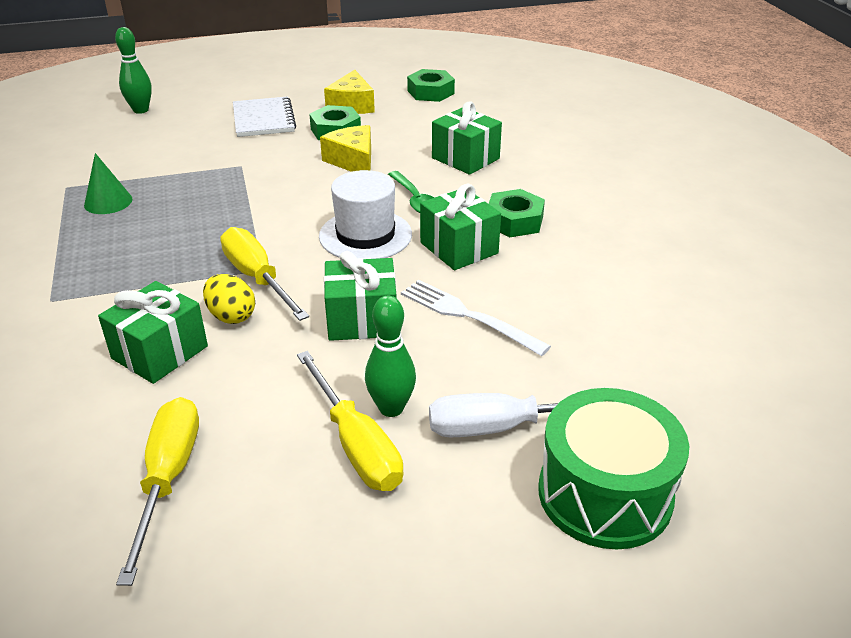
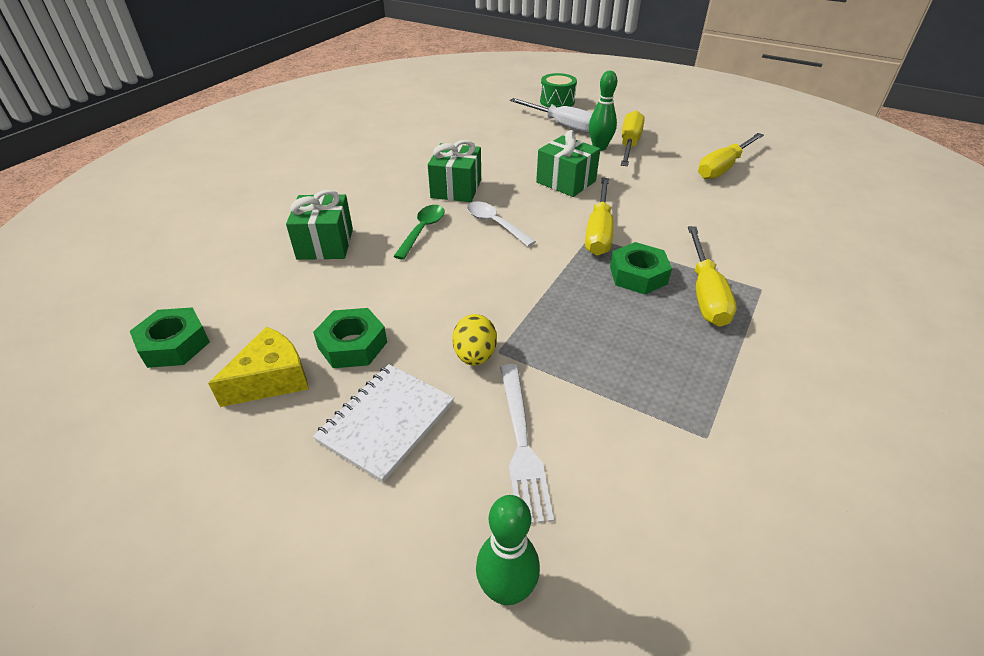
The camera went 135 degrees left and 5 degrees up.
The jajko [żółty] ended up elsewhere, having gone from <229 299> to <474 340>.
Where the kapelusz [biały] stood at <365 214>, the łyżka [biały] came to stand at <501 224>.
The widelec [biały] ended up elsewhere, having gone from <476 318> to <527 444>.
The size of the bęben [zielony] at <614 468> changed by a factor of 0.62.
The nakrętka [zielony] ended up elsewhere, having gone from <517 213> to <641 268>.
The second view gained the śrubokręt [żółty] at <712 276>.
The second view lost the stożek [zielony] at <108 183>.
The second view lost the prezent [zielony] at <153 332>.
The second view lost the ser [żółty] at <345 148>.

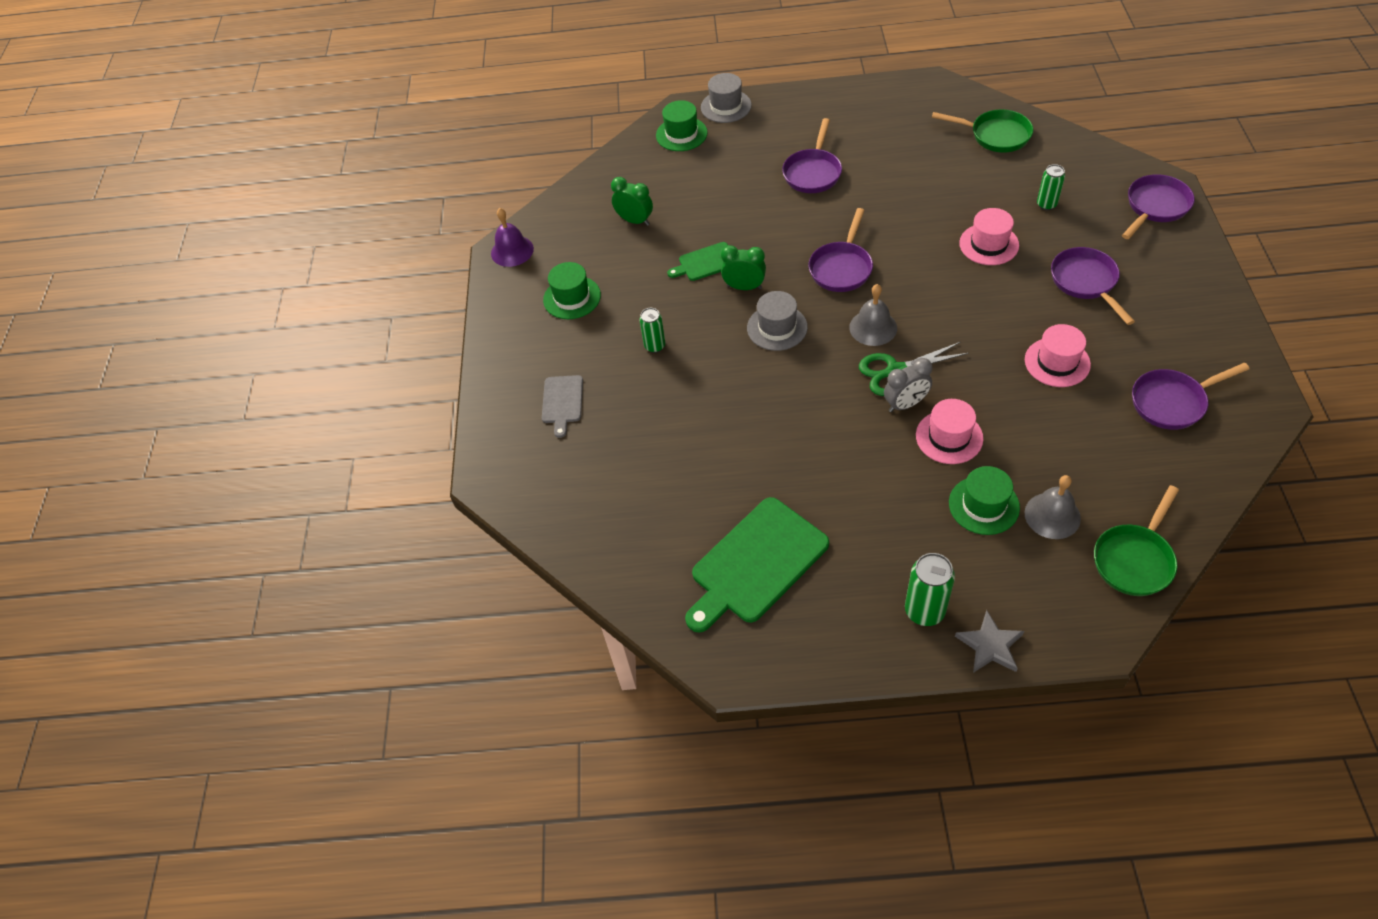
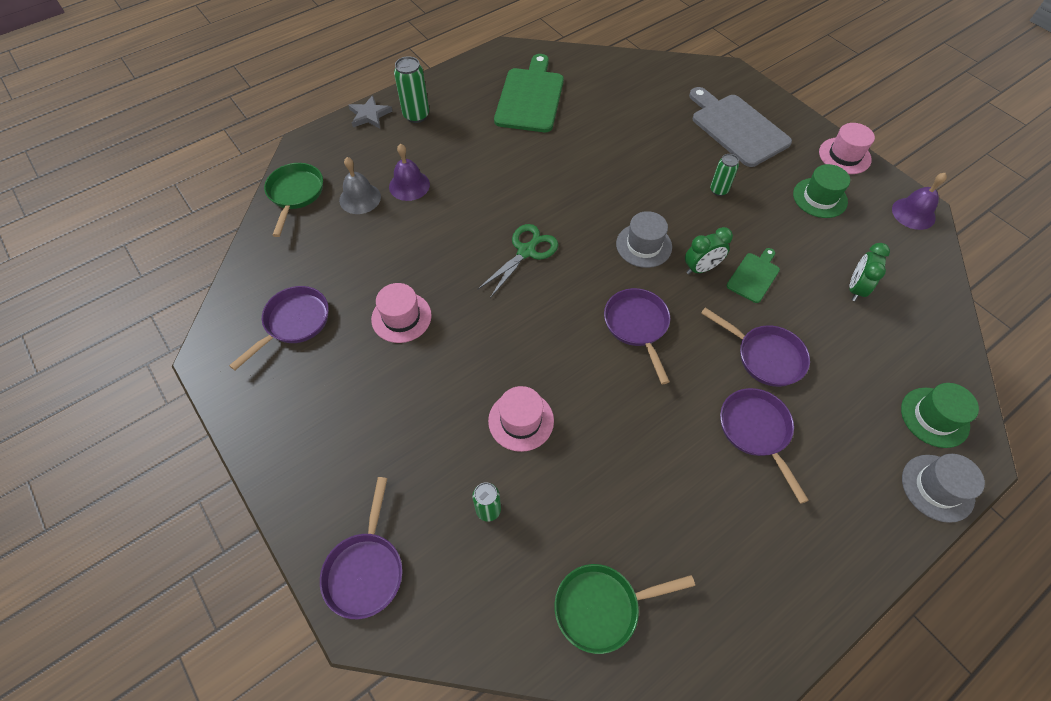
The camera went 140 degrees right and 5 degrees up.
Where the kapelusz [zielony] stood at <984 500>, the dzwonek [fioletowy] came to stand at <409 172>.
The size of the deska do krojenia [szary] at <562 406> changed by a factor of 1.94.
The patelnia [fioletowy] ended up elsewhere, having gone from <1093 286> to <755 347>.
The kapelusz [różowy] ended up elsewhere, having gone from <949 431> to <847 148>.
The budzik [zielony] at <632 201> ended up facing another way, 120 degrees clockwise from before.
The second view lost the dzwonek [szary] at <873 315>.
The second view lost the budzik [szary] at <908 385>.

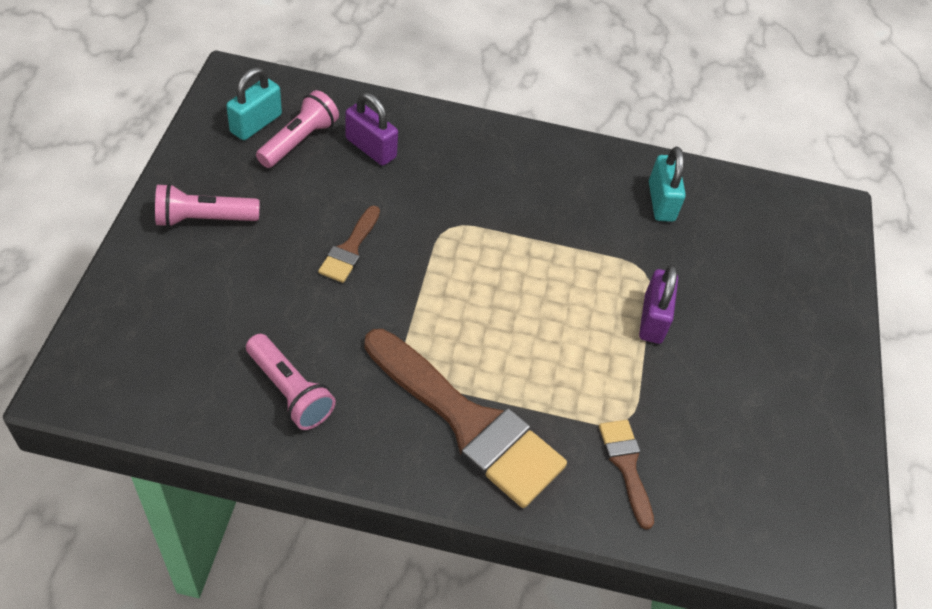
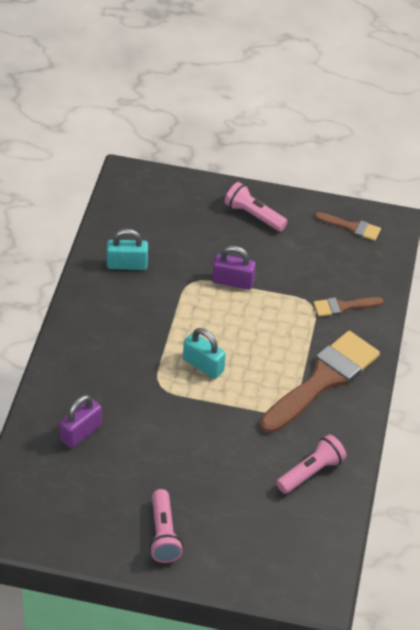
The camera went 85 degrees left and 5 degrees down.
The kłódka [turkusowy] ended up elsewhere, having gone from <254 103> to <204 353>.
The latarka [różowy] ended up elsewhere, having gone from <297 129> to <256 206>.
The pędzel [brązowy] ended up elsewhere, having gone from <349 244> to <348 226>.

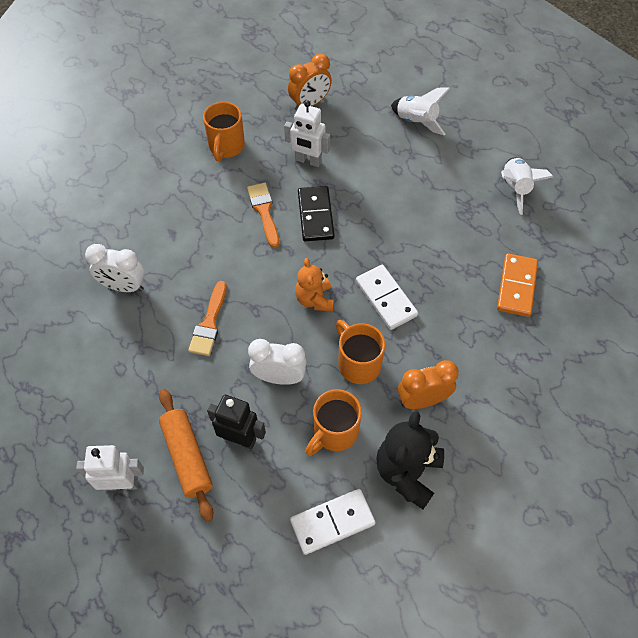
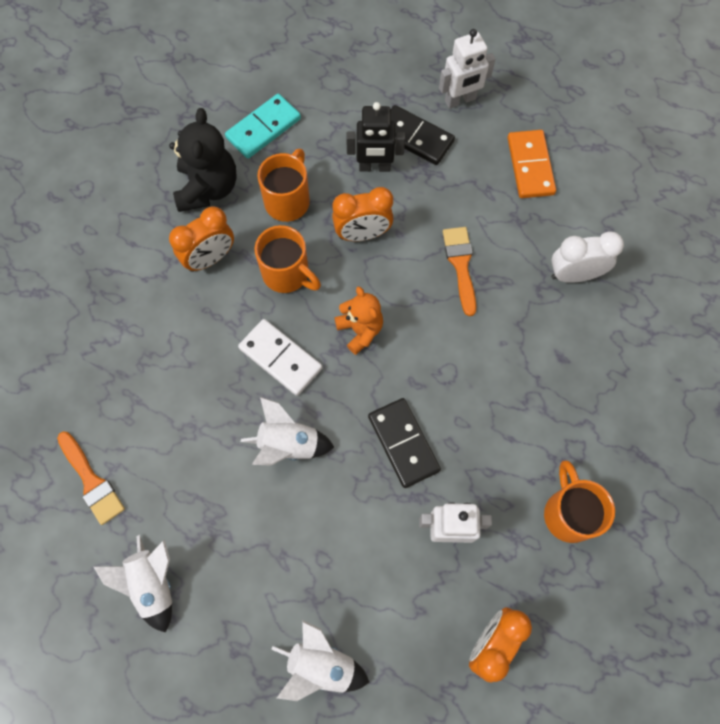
The camera went 160 degrees right and 10 degrees up.
The pędzel [pomarańczowy] ended up elsewhere, having gone from <263 215> to <91 478>.
What was the kostka domina [biały] at <333 522> turned into the kostka domina [turkusowy] at <263 126>.
The second view gained the rakieta [biały] at <287 431>.
What was the budzik [biały] at <277 362> turned into the budzik [pomarańczowy] at <363 214>.
Where the wałek do ciasta [pomarańczowy] stood at <186 455>, the kostka domina [czarny] came to stand at <423 135>.
The kostka domina [pomarańczowy] ended up elsewhere, having gone from <517 285> to <531 164>.

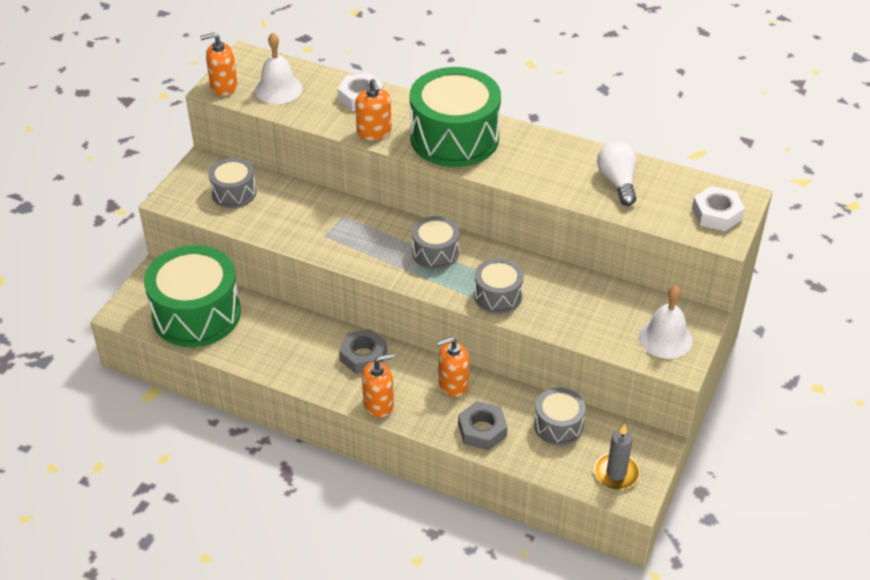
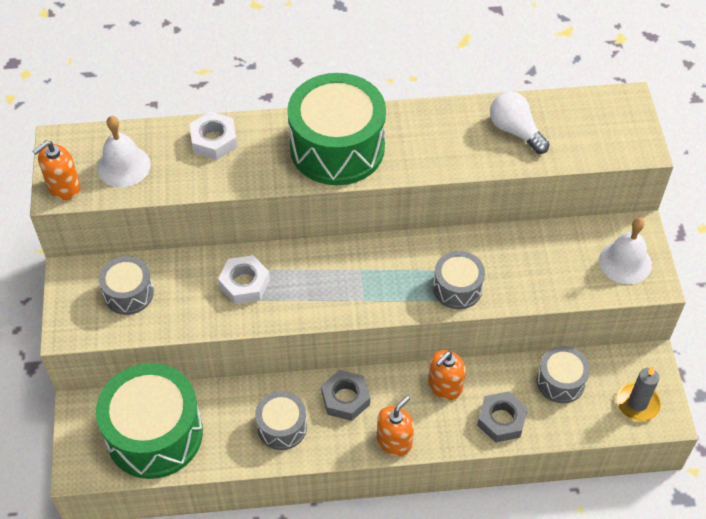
The camera went 30 degrees left and 10 degrees up.
The nakrętka [biały] ended up elsewhere, having gone from <718 208> to <244 279>.
The bęben [szary] ended up elsewhere, having gone from <435 242> to <281 420>.
The second view lost the dozownik mydła [pomarańczowy] at <373 110>.

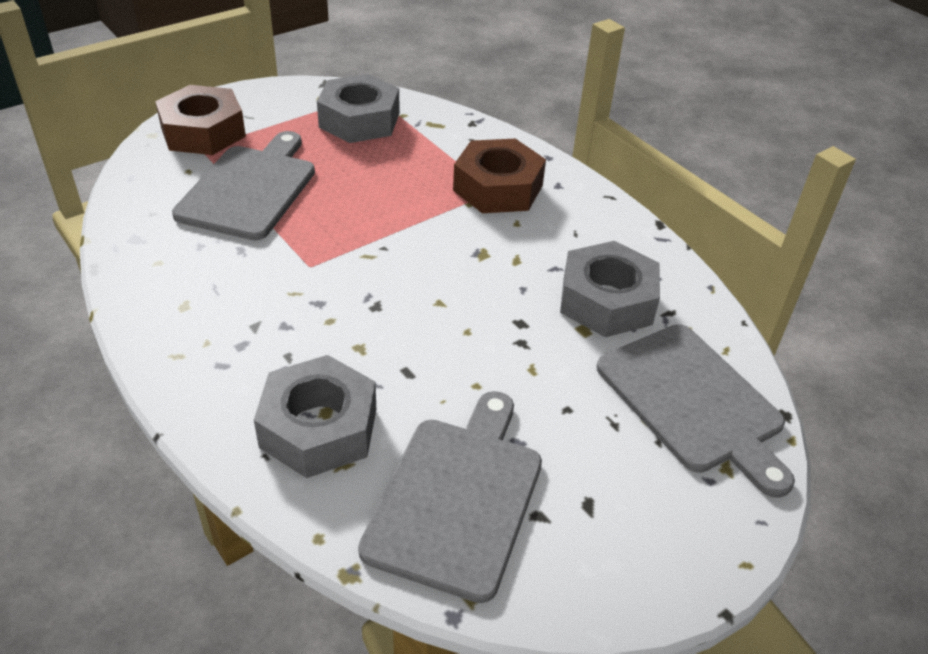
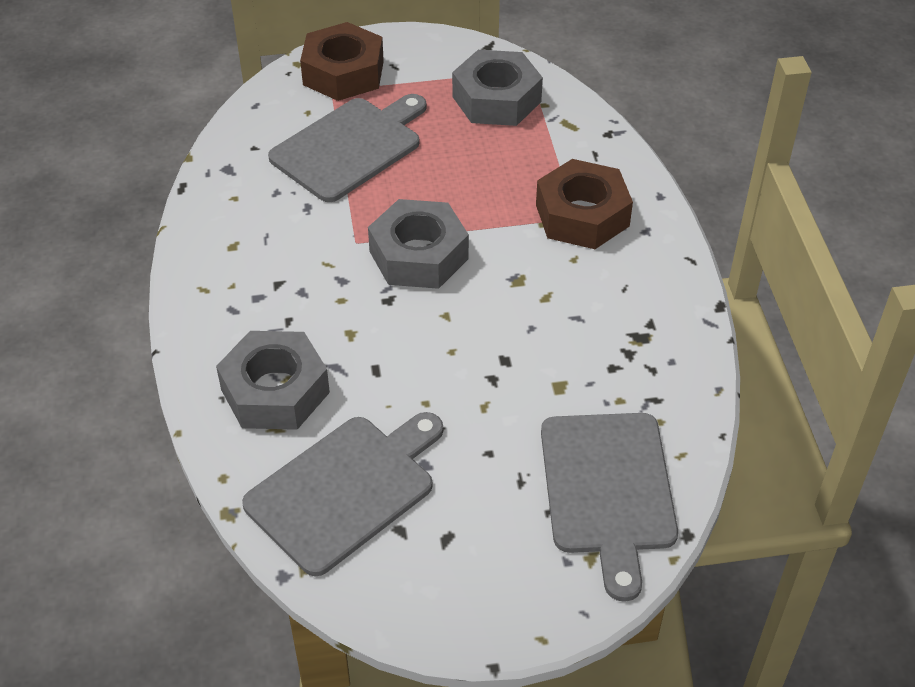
The camera went 30 degrees right and 5 degrees up.
The nakrętka [szary] ended up elsewhere, having gone from <610 289> to <418 244>.

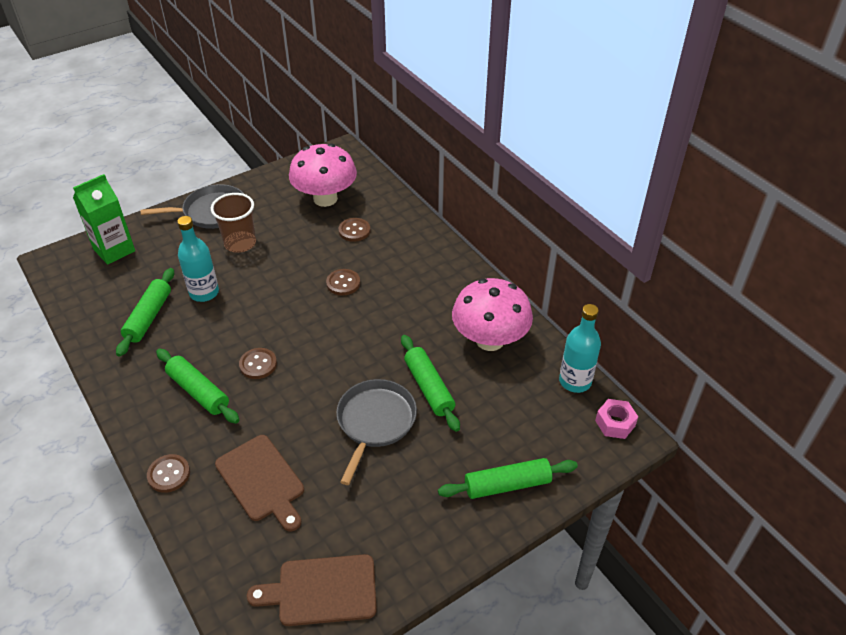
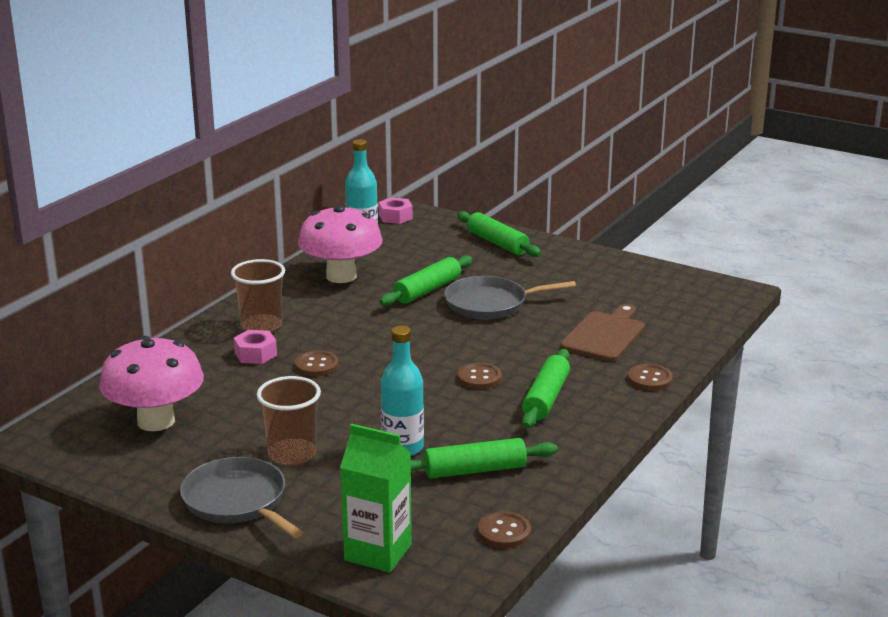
The camera went 115 degrees left and 20 degrees down.
The second view gained the szklanka [brązowy] at <258 295>.
The second view gained the nakrętka [różowy] at <255 347>.
The guzik [brązowy] ended up elsewhere, having gone from <354 230> to <504 529>.
The second view lost the deska do krojenia [brązowy] at <312 590>.

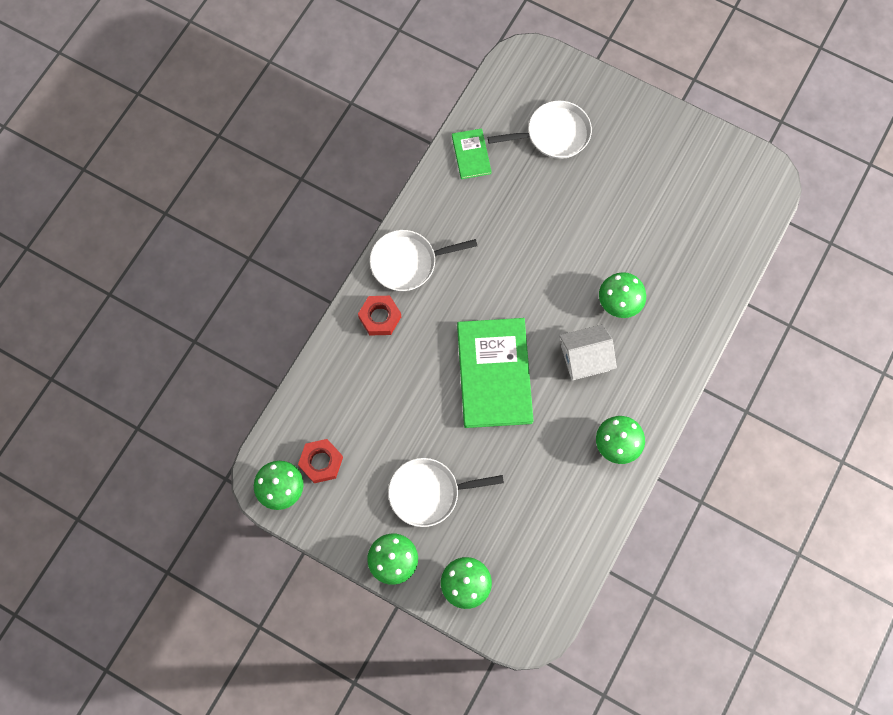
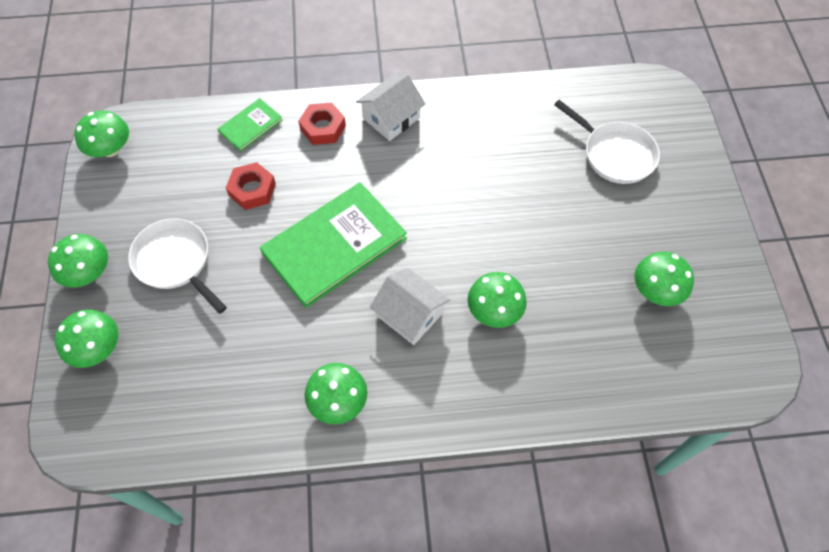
The camera went 55 degrees right and 10 degrees down.
The książka [zielony] ended up elsewhere, having gone from <472 153> to <250 125>.
The nakrętka [czerwony] ended up elsewhere, having gone from <320 461> to <251 186>.
Where the patelnia [biały] stood at <423 260>, the domek [biały] came to stand at <391 107>.
The second view gained the grzyb [zielony] at <664 279>.

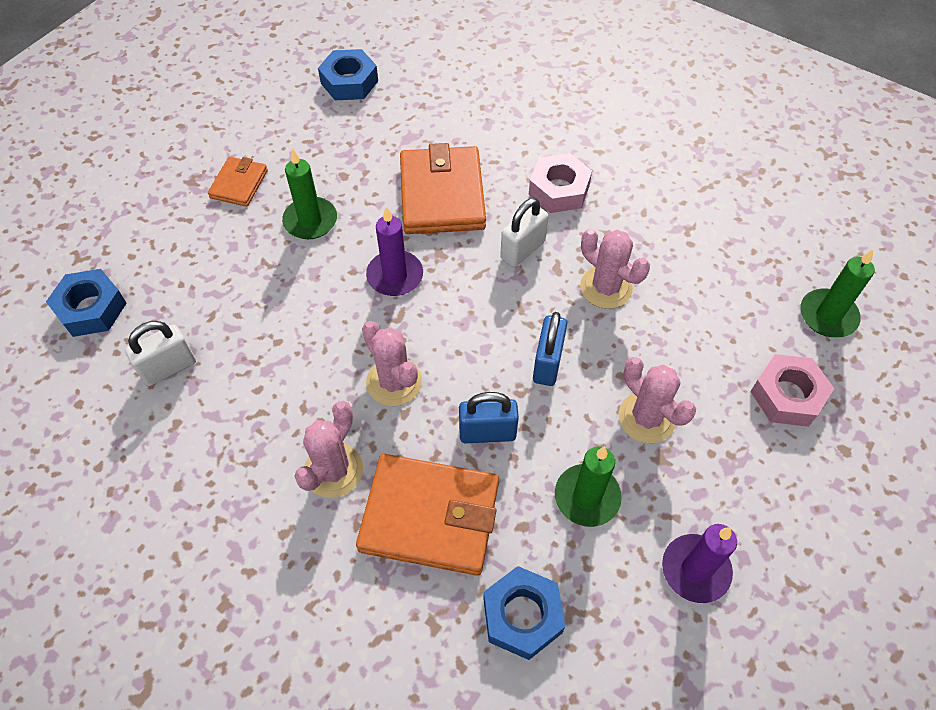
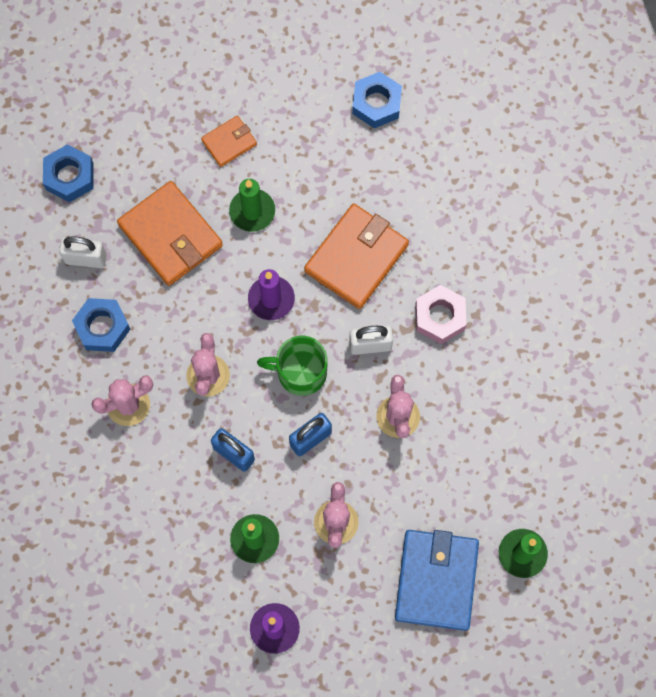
The camera went 40 degrees right and 15 degrees up.
The nakrętka [niebieski] ended up elsewhere, having gone from <524 613> to <101 325>.
The portfel [pomarańczowy] ended up elsewhere, having gone from <427 515> to <170 233>.
The second view gained the kubek [zielony] at <292 366>.
Where the nakrętka [różowy] stood at <792 390>, the portfel [niebieski] came to stand at <437 580>.

